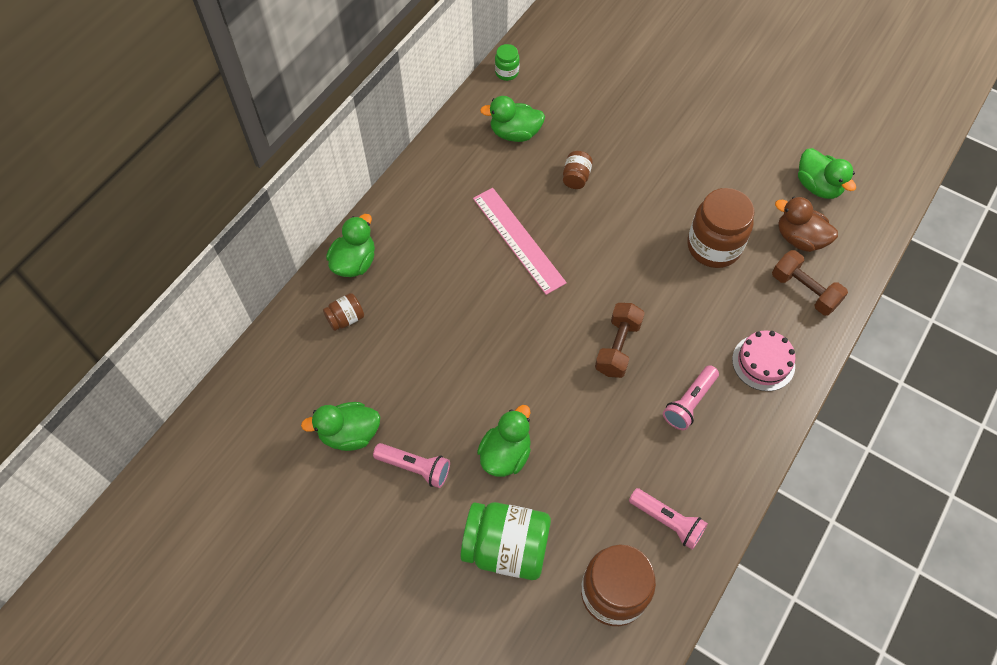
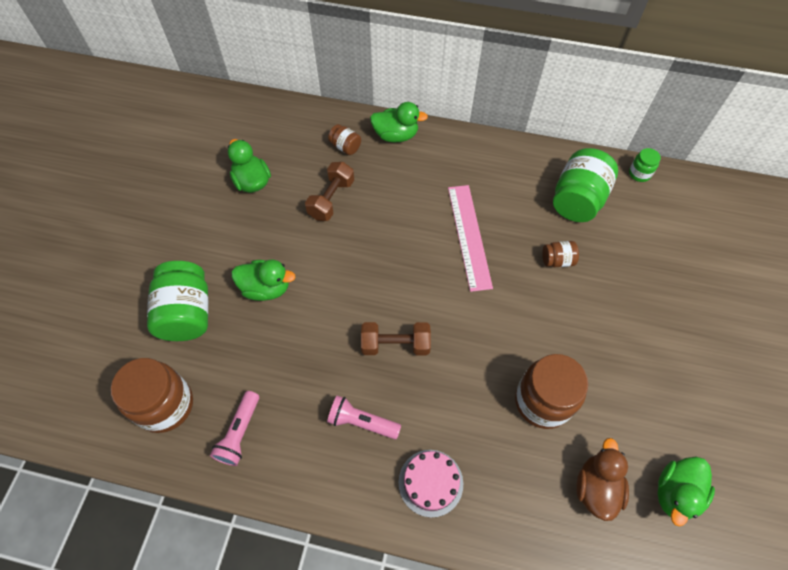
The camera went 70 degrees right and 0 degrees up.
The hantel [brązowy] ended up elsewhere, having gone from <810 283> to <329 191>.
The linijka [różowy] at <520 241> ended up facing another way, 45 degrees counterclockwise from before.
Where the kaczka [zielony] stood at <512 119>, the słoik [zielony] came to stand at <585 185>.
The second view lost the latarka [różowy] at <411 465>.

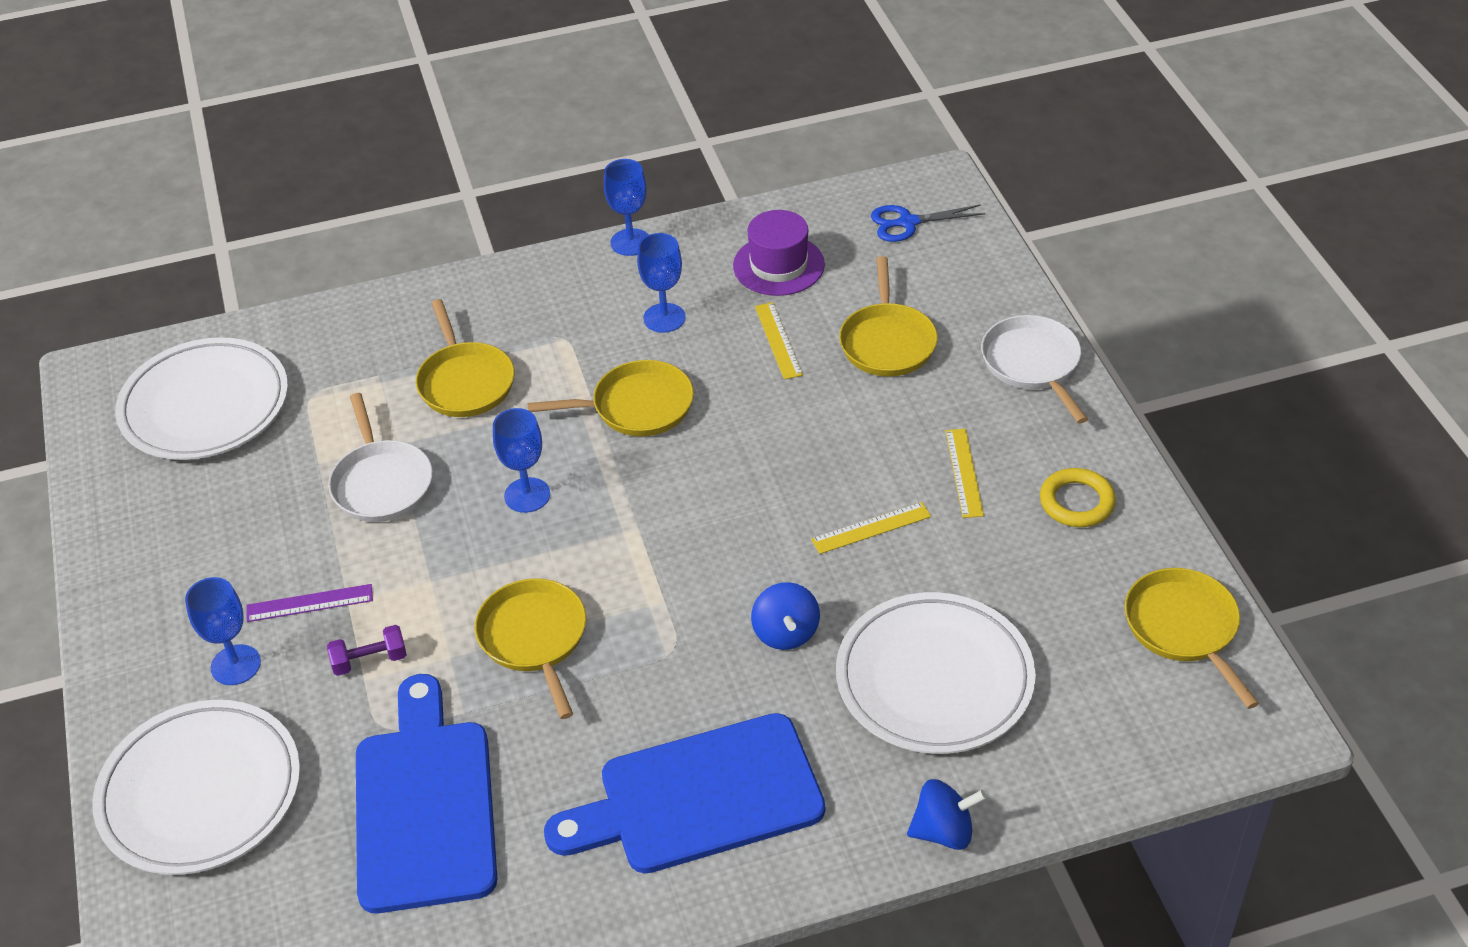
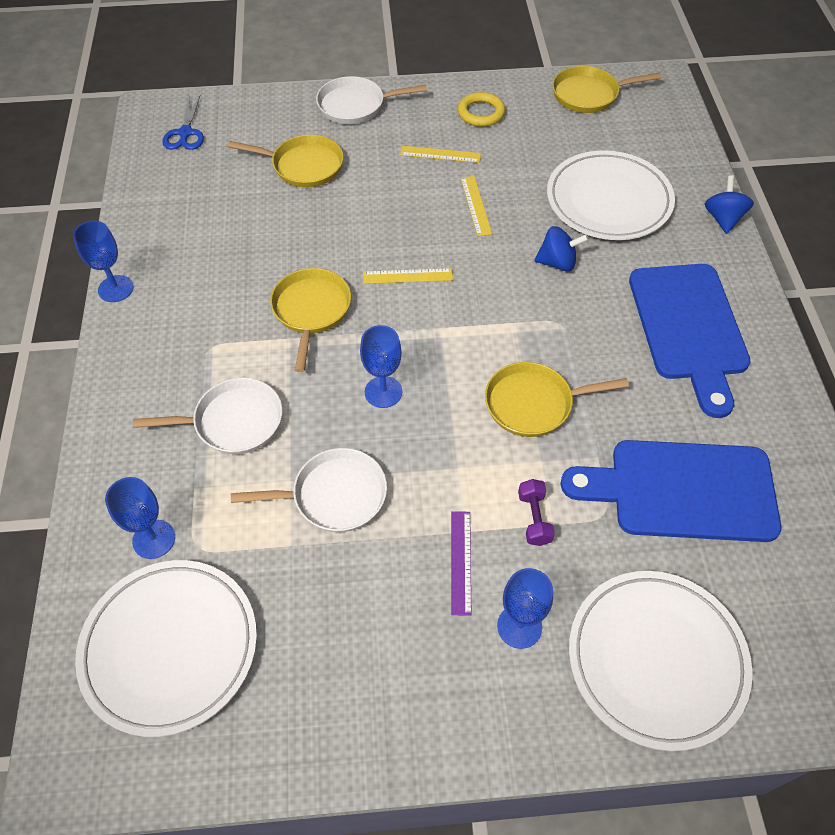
The camera went 80 degrees left and 10 degrees up.
The kielich [niebieski] ended up elsewhere, having gone from <661 283> to <140 518>.
What was the patelnia [żółty] at <465 358> turned into the patelnia [biały] at <208 416>.
The linijka [żółty] ended up elsewhere, having gone from <779 341> to <408 276>.
The second view lost the kapelusz [fioletowy] at <779 253>.

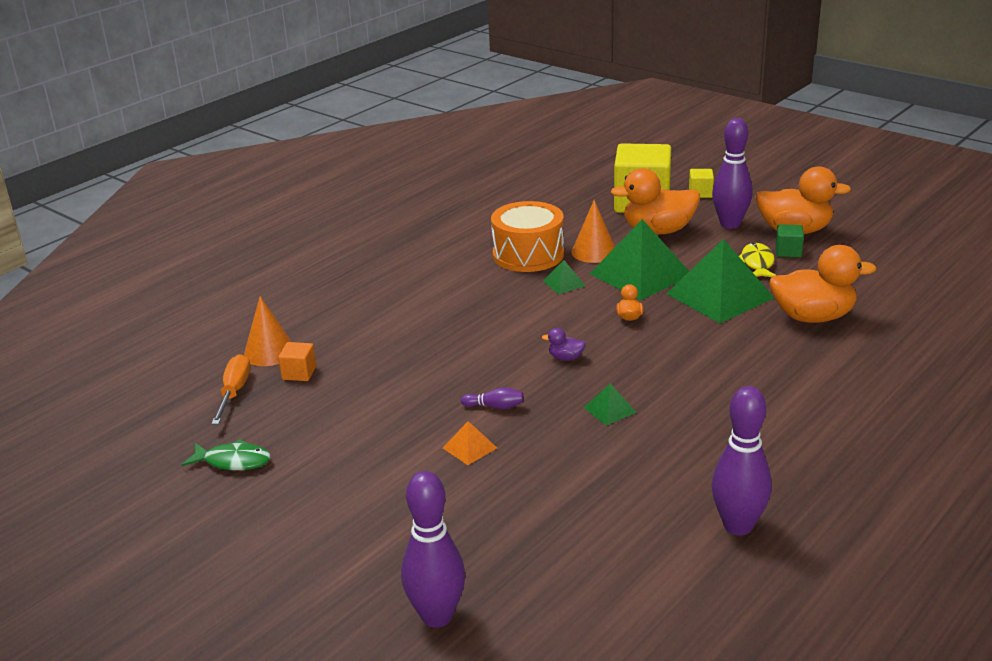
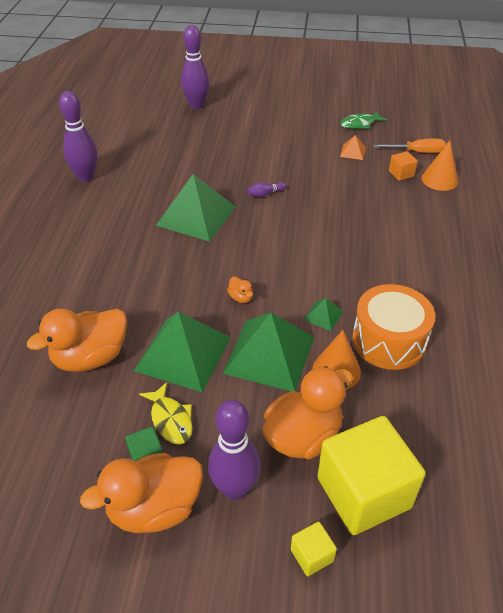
The camera went 145 degrees right and 15 degrees up.
The size of the piramida [zielony] at <610 405> changed by a factor of 2.30.
The piramida [pomarańczowy] ended up elsewhere, having gone from <470 443> to <353 147>.
The śrubokręt [pomarańczowy] at <231 389> ended up facing another way, 60 degrees counterclockwise from before.
The second view lost the kaczka [fioletowy] at <564 344>.

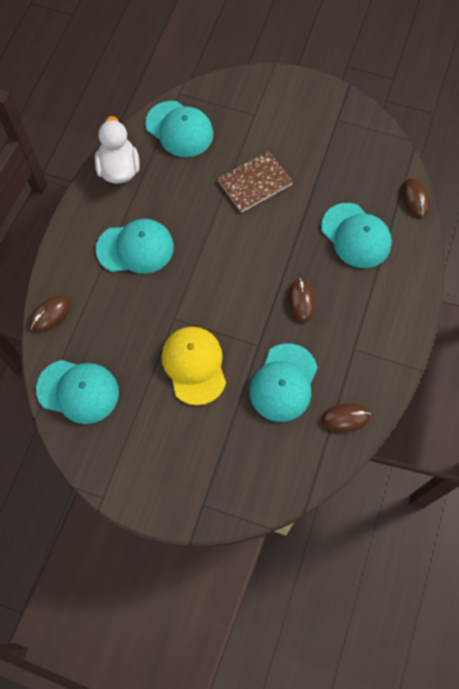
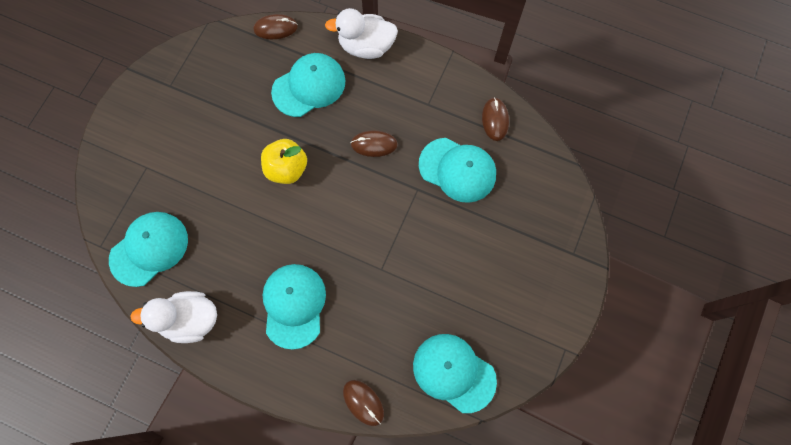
The camera went 85 degrees left and 5 degrees up.
The second view gained the jabłko [żółty] at <284 161>.
The second view gained the kaczka [biały] at <361 33>.
The czapka [turkusowy] at <77 392> ended up facing another way, 75 degrees counterclockwise from before.
The second view lost the czapka [żółty] at <193 366>.
The second view lost the zeszyt [brązowy] at <255 182>.

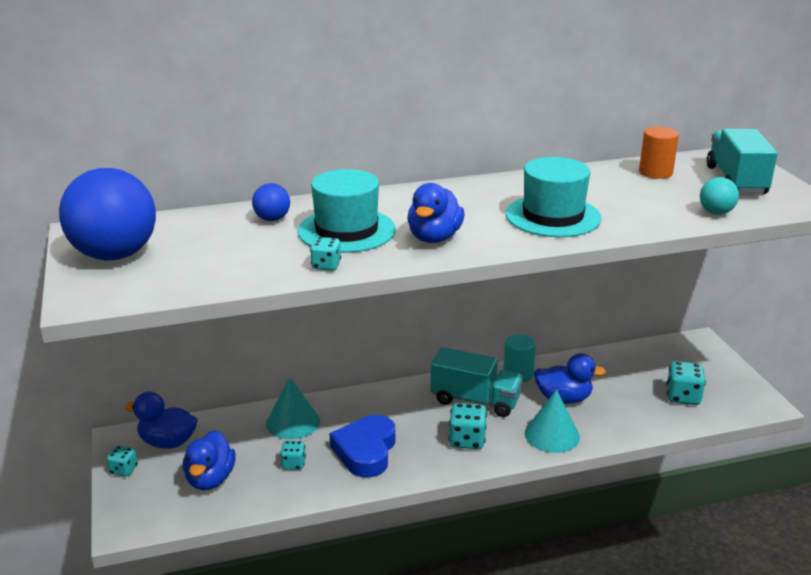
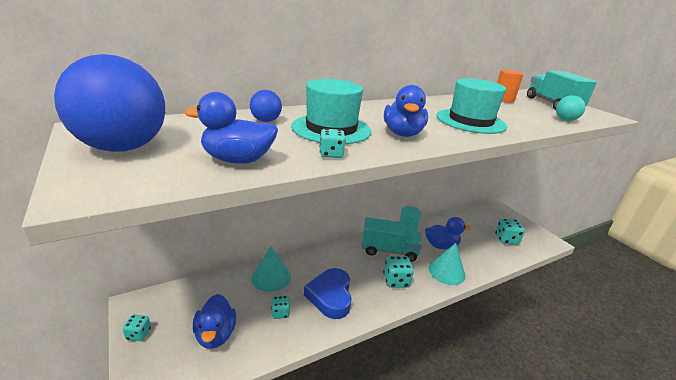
The camera went 15 degrees left and 0 degrees up.
The kaczka [niebieski] ended up elsewhere, having gone from <161 420> to <231 128>.

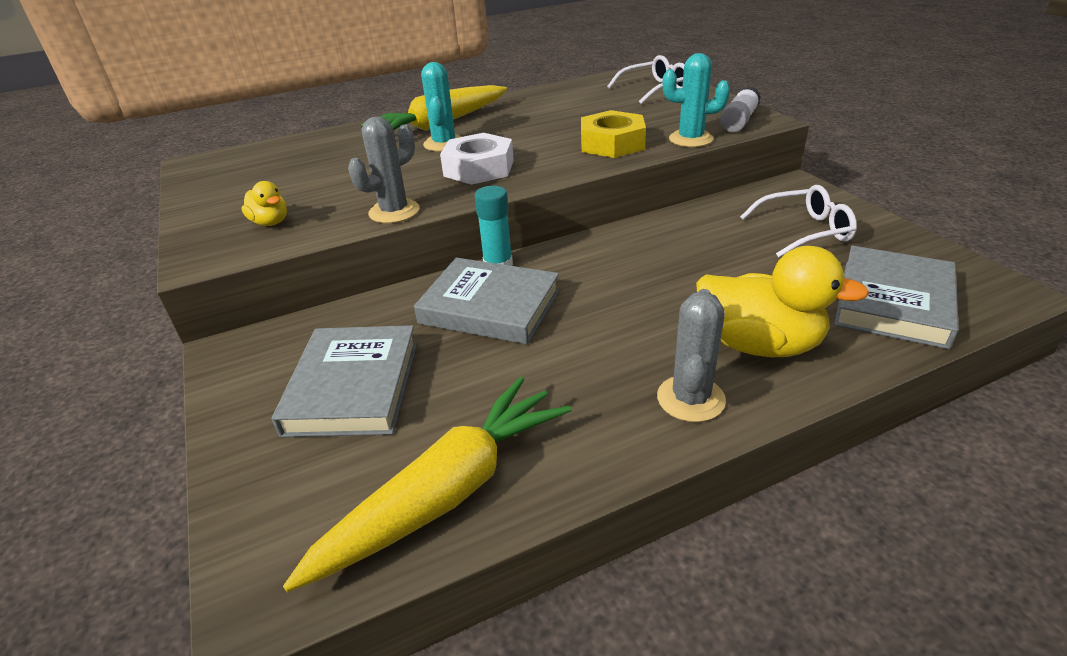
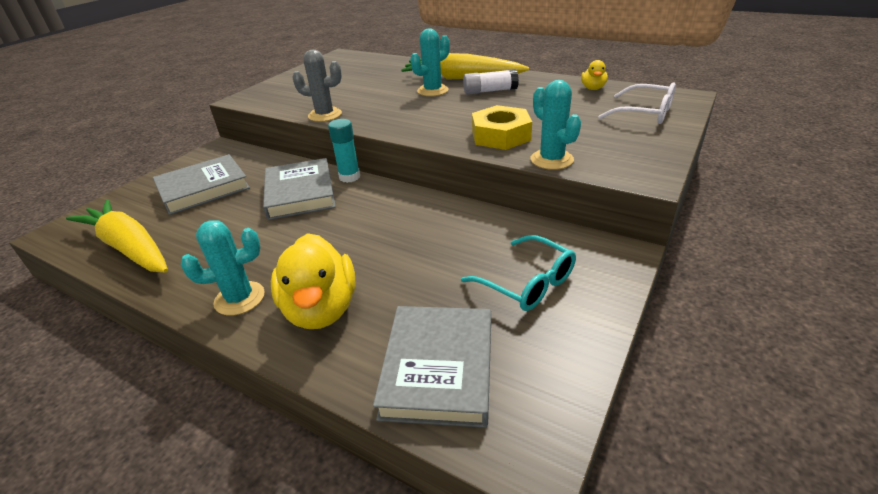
The camera went 55 degrees right and 0 degrees up.
The marchewka [żółty] at <427 484> ended up facing another way, 150 degrees counterclockwise from before.
What was the kaktus [szary] at <691 355> turned into the kaktus [turkusowy] at <223 268>.
The książka [szary] at <896 297> ended up facing another way, 75 degrees counterclockwise from before.
What was the okulary [biały] at <798 221> turned into the okulary [turkusowy] at <518 273>.
The klej w sztyfcie [biały] ended up elsewhere, having gone from <740 109> to <491 82>.
The kaczka [żółty] ended up elsewhere, having gone from <264 203> to <594 75>.
The second view lost the nakrętka [biały] at <477 159>.

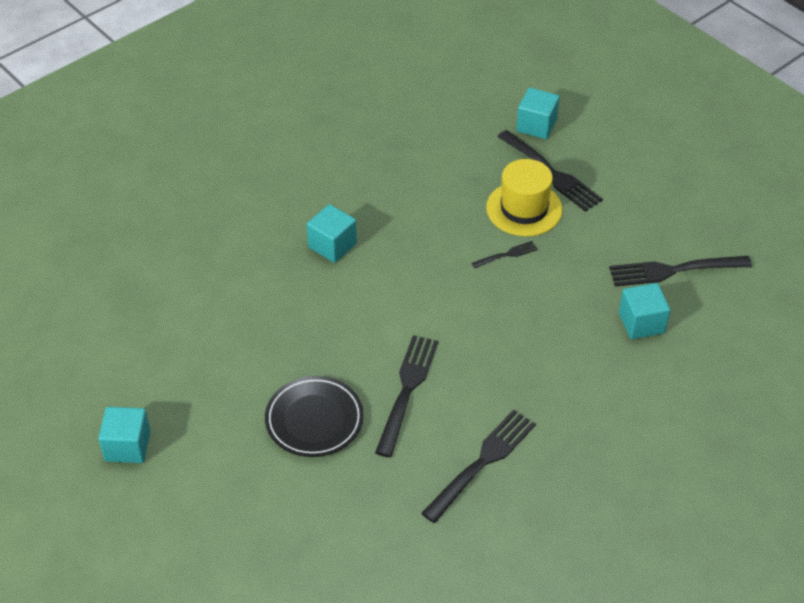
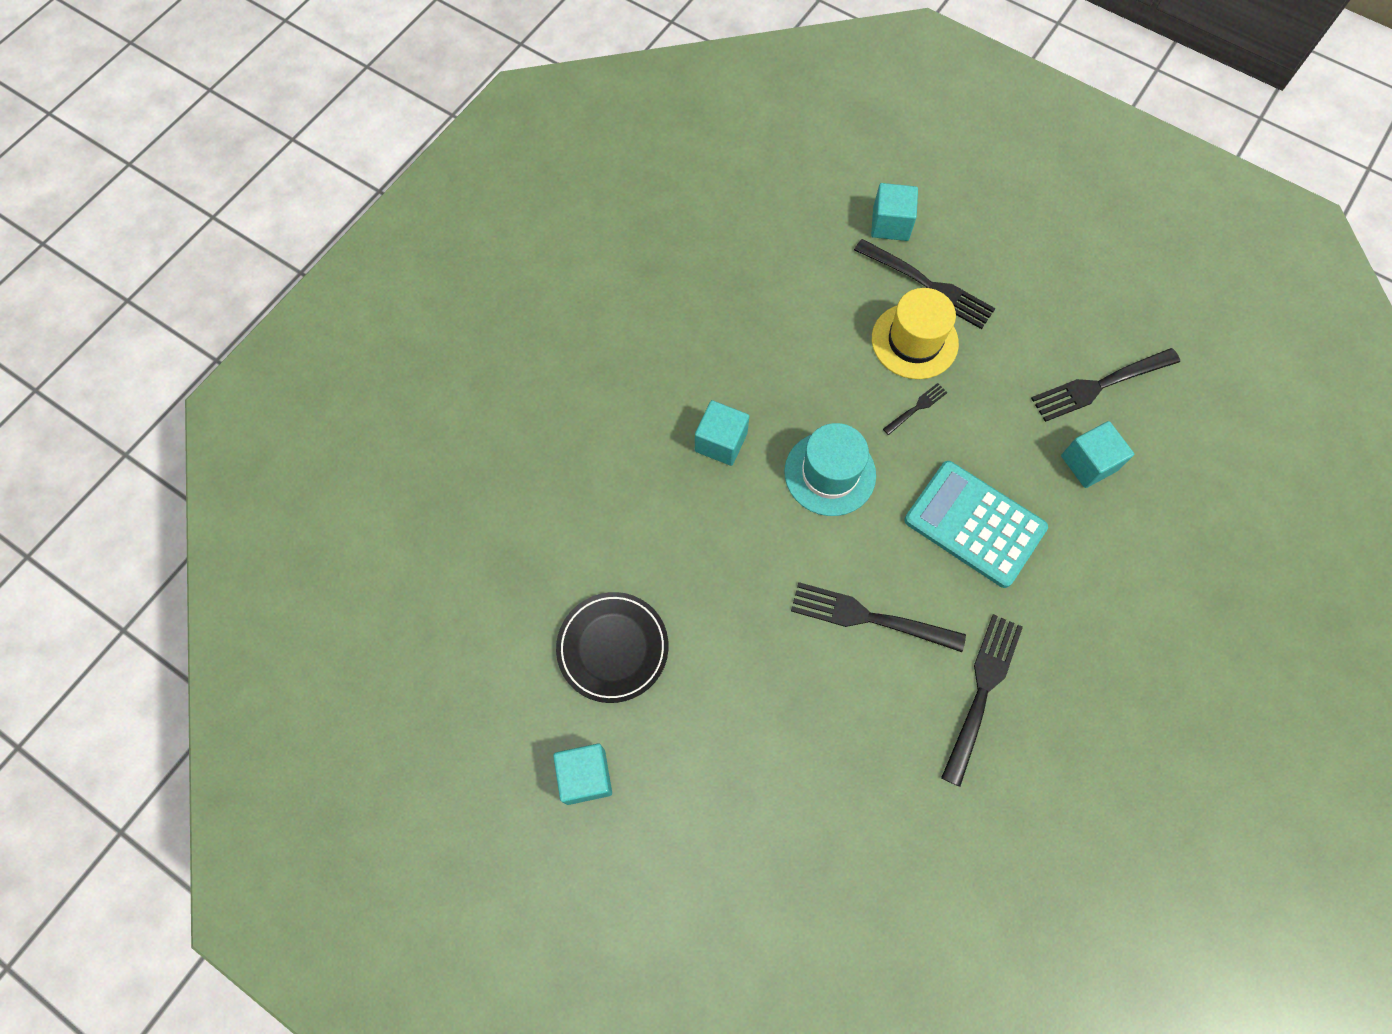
The camera went 15 degrees left and 20 degrees up.
The talerz [czarny] ended up elsewhere, having gone from <314 416> to <612 647>.
The second view gained the kapelusz [turkusowy] at <830 469>.
The widelec [czarny] at <406 396> ended up facing another way, 75 degrees counterclockwise from before.
The second view gained the kalkulator [turkusowy] at <976 524>.

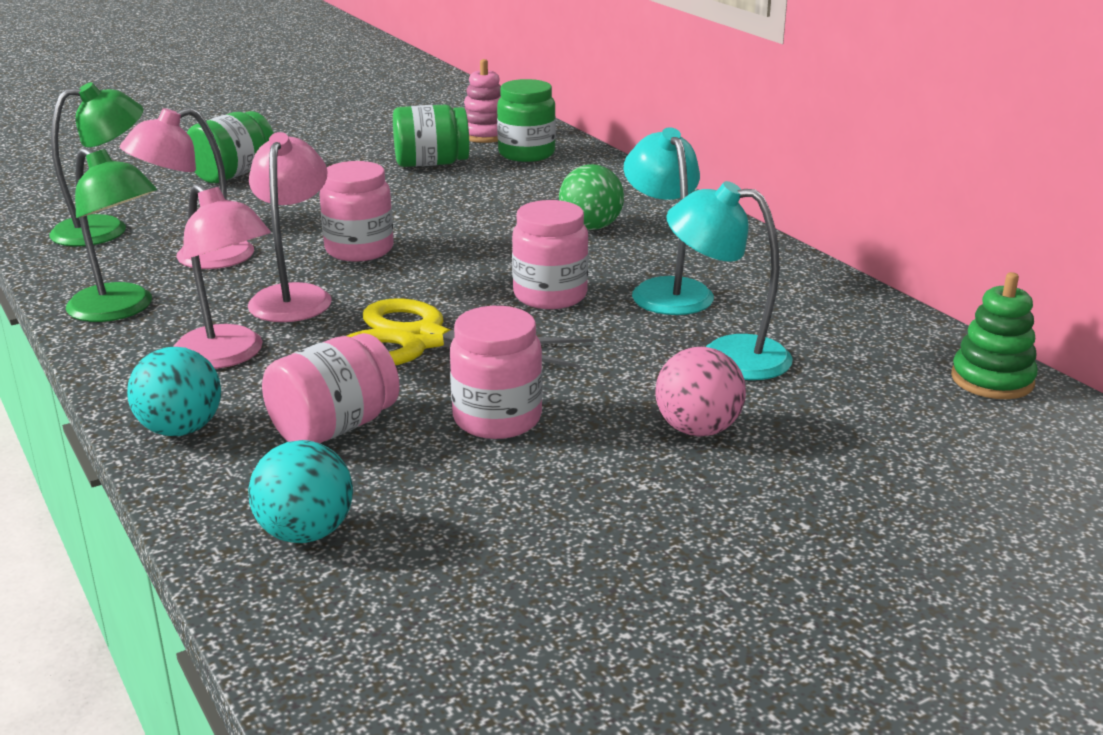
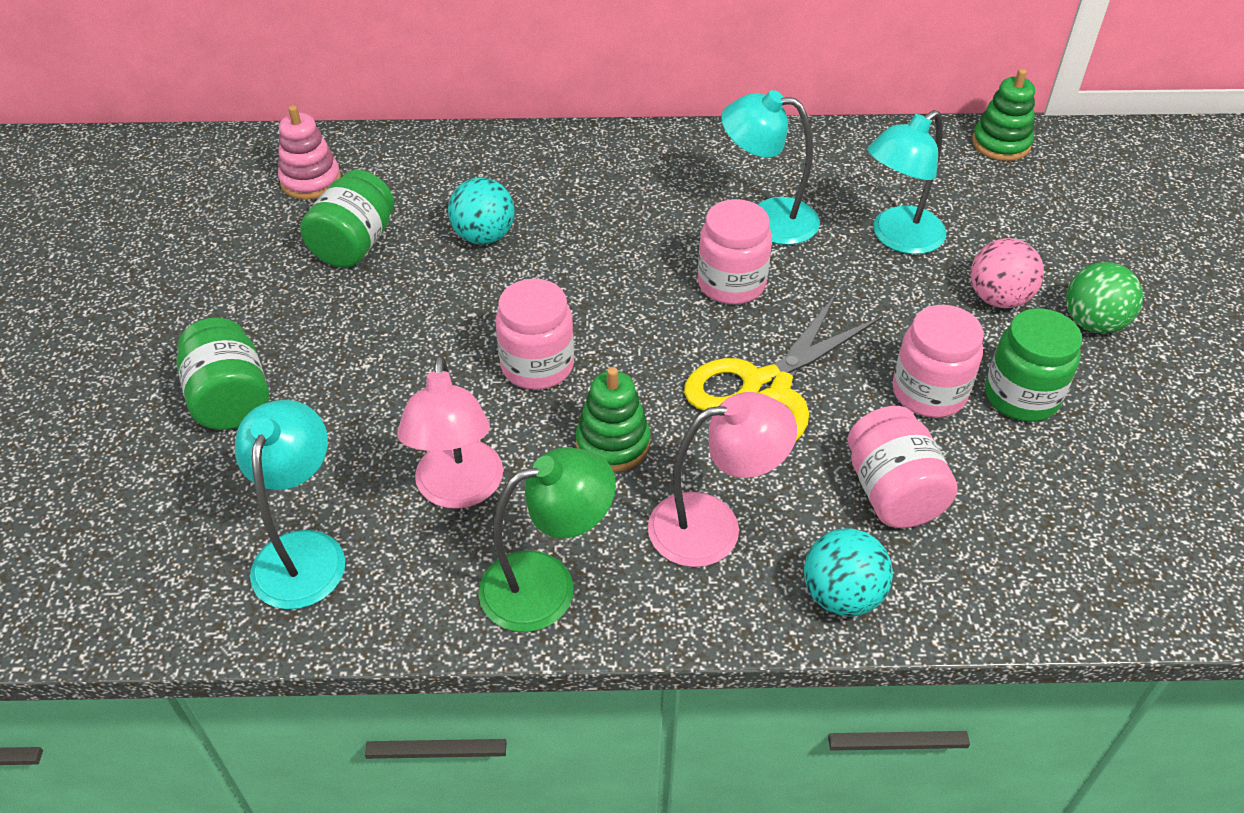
The camera went 60 degrees left and 20 degrees up.
What was the lampka [zielony] at <96 164> turned into the lampka [turkusowy] at <290 505>.
The piłka [turkusowy] ended up elsewhere, having gone from <300 491> to <481 211>.
Where the lampka [różowy] stood at <290 227>, the zabawka nakładanka [zielony] came to stand at <613 419>.
The słoik [zielony] ended up elsewhere, having gone from <526 120> to <1033 365>.
The piłka [zielony] ended up elsewhere, having gone from <591 197> to <1104 298>.

